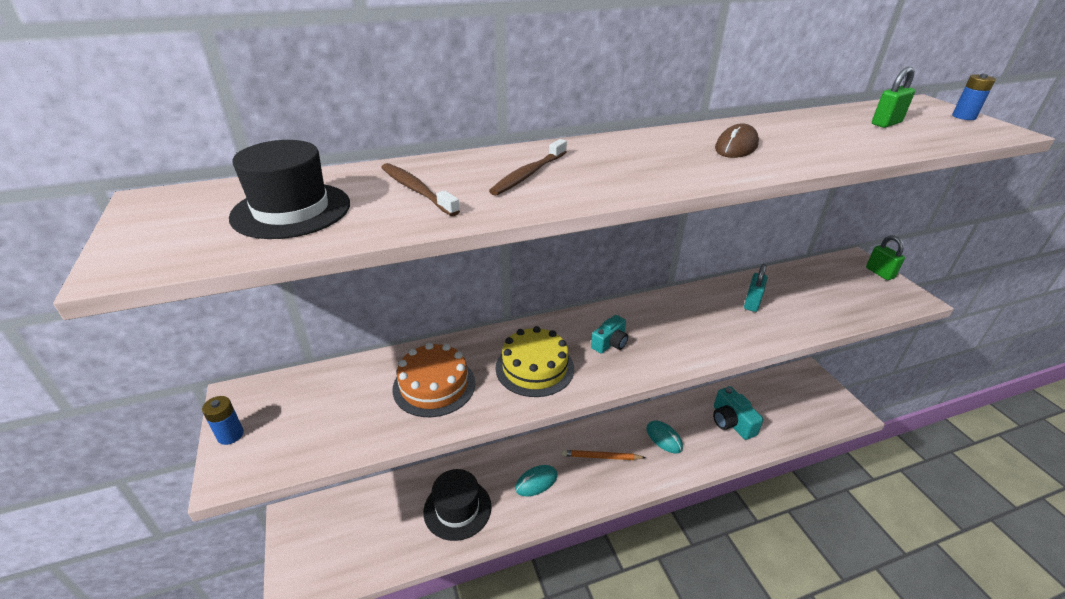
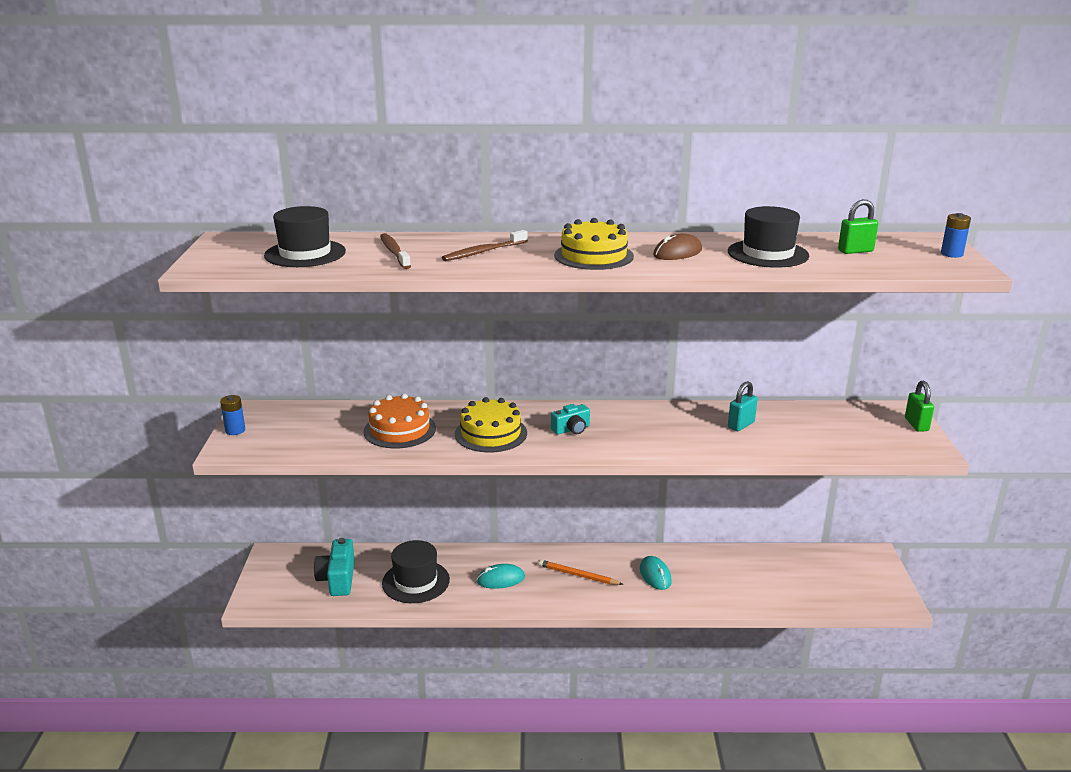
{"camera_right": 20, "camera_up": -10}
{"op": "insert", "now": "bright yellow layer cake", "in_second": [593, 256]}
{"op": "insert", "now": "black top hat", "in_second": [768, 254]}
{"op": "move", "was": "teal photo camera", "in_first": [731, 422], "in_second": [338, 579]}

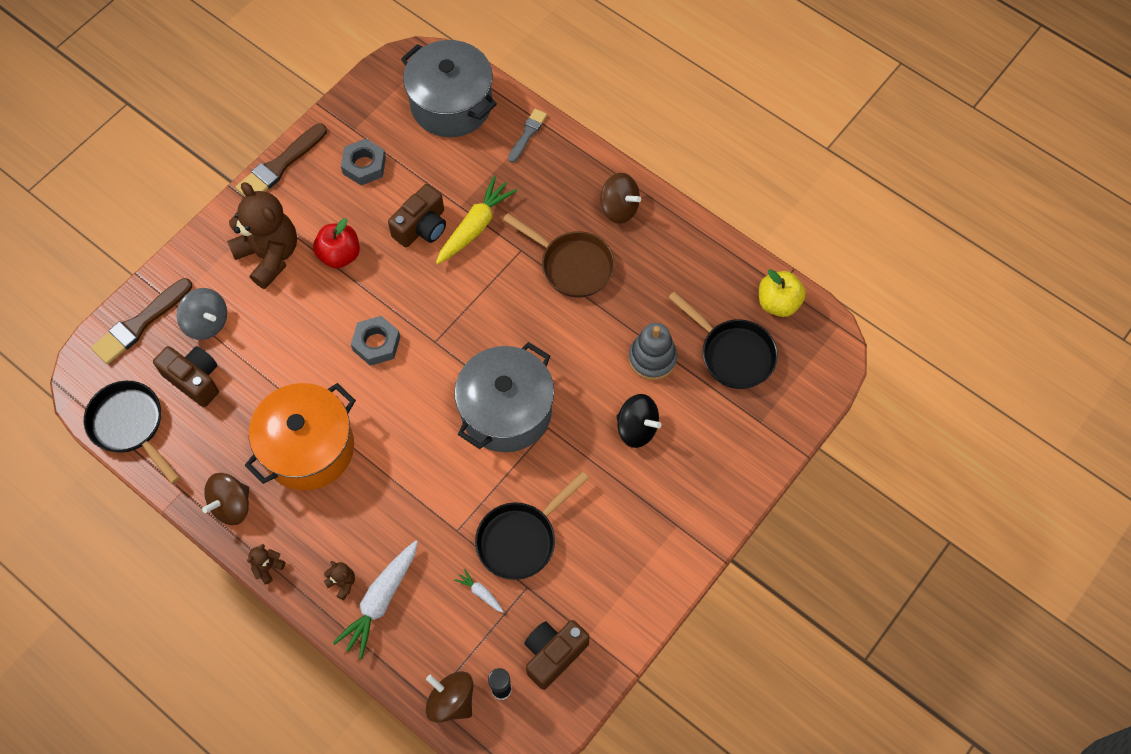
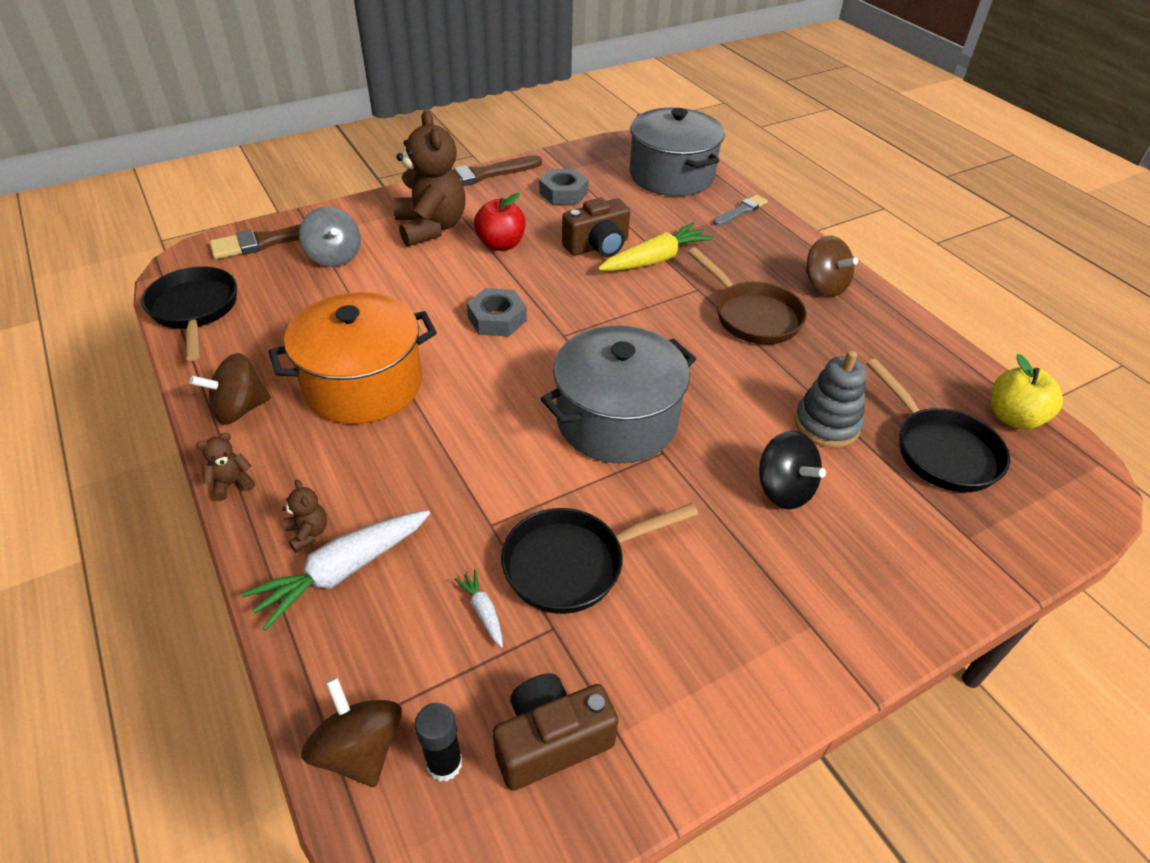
{"camera_right": 20, "camera_up": -20}
{"op": "delete", "was": "dark brown photo camera", "in_first": [194, 379]}

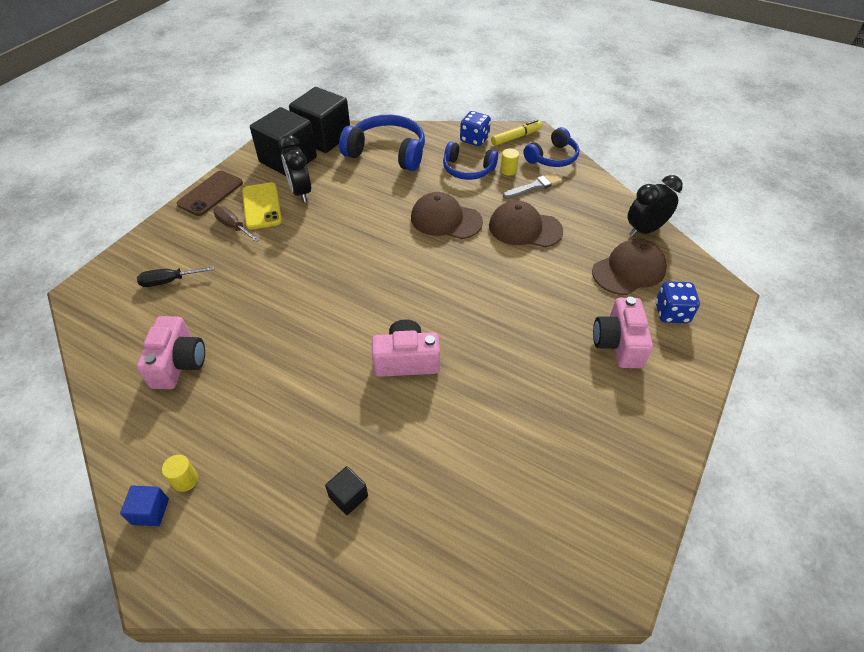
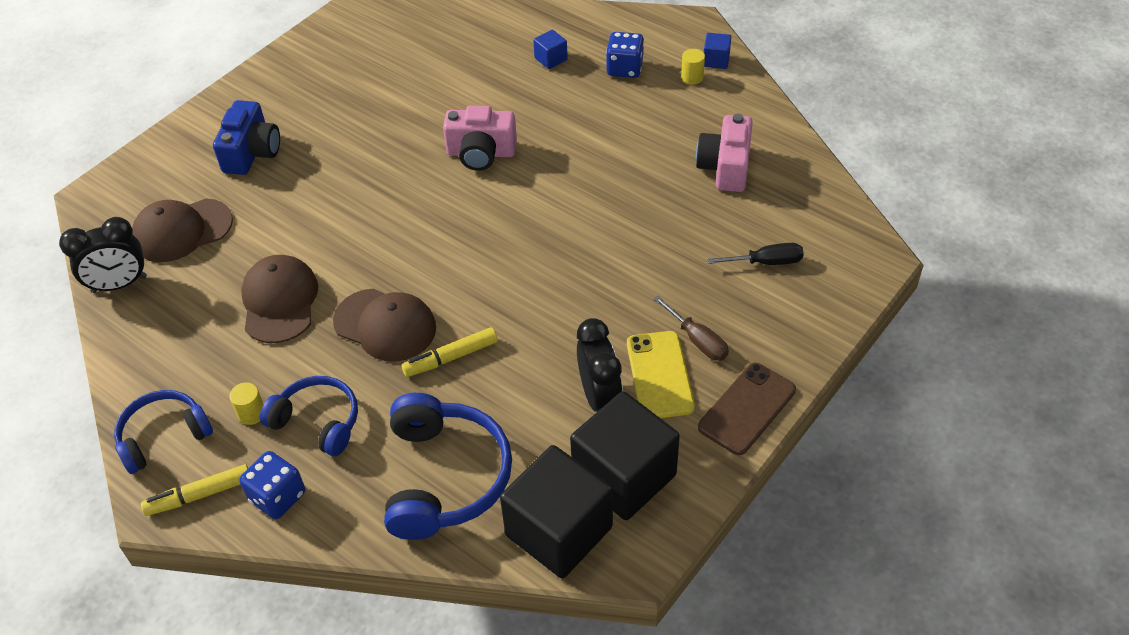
{"camera_right": -170, "camera_up": 0}
{"op": "delete", "was": "gray paintbrush", "in_first": [534, 187]}
{"op": "insert", "now": "bright yellow marker", "in_second": [451, 358]}
{"op": "move", "was": "cobalt die", "in_first": [671, 313], "in_second": [624, 68]}
{"op": "recolor", "was": "black cube", "now": "cobalt cube", "in_first": [348, 496], "in_second": [551, 59]}
{"op": "recolor", "was": "pink photo camera", "now": "cobalt photo camera", "in_first": [618, 343], "in_second": [252, 152]}
{"op": "rotate", "was": "cobalt headphones", "in_first": [387, 152], "in_second": [444, 477], "clockwise": -120}
{"op": "rotate", "was": "dark brown baseball cap", "in_first": [524, 228], "in_second": [280, 301], "clockwise": -120}

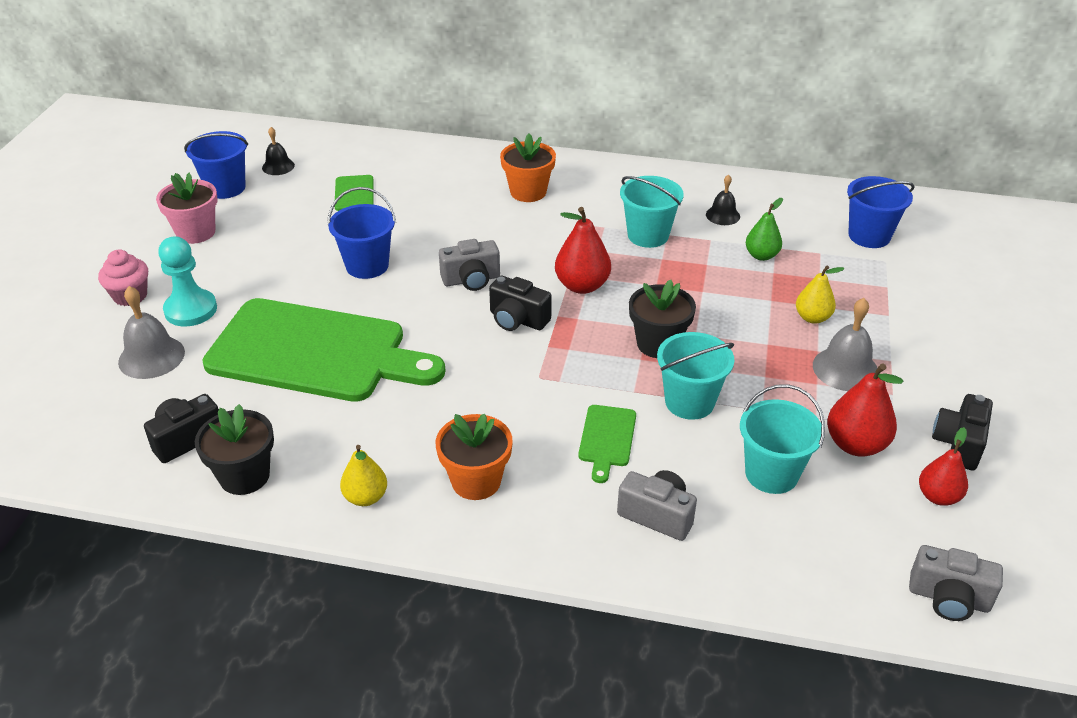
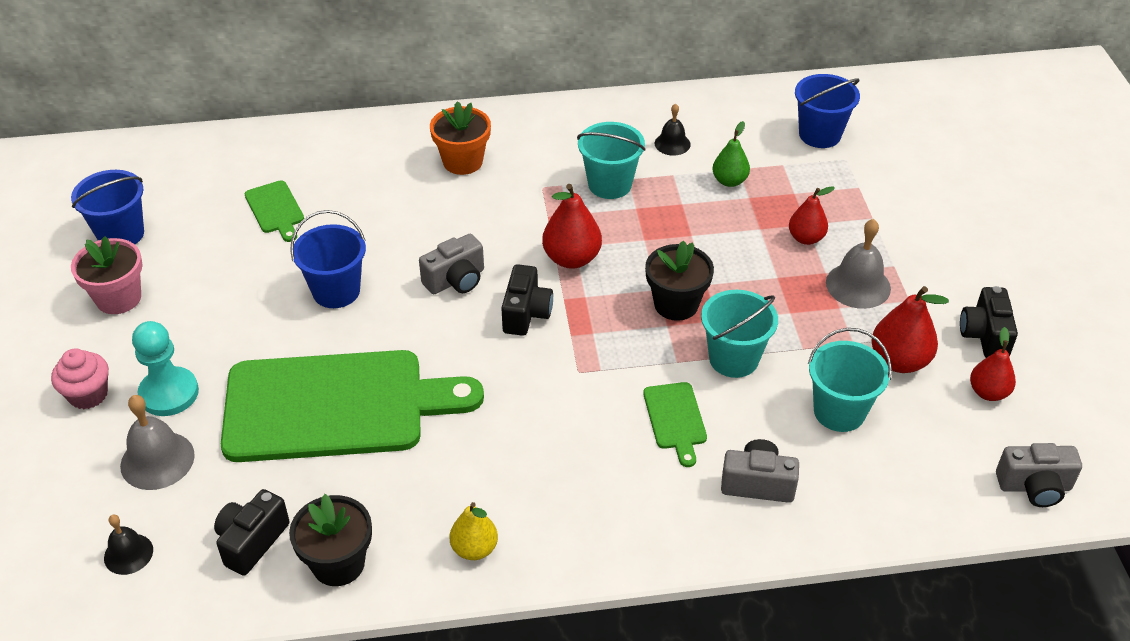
{"camera_right": -20, "camera_up": 5}
{"op": "delete", "was": "bright orange potted plant", "in_first": [476, 481]}
{"op": "move", "was": "black bell", "in_first": [278, 166], "in_second": [128, 554]}
{"op": "recolor", "was": "bright yellow toy pear", "now": "red toy pear", "in_first": [812, 318], "in_second": [806, 238]}
{"op": "rotate", "was": "black photo camera", "in_first": [517, 319], "in_second": [526, 313], "clockwise": -90}

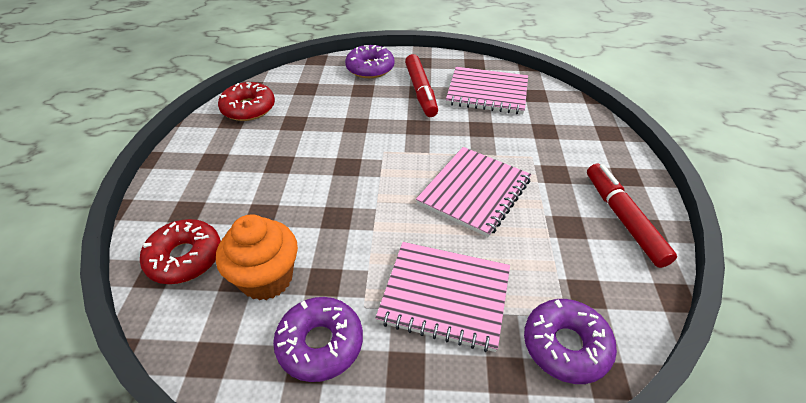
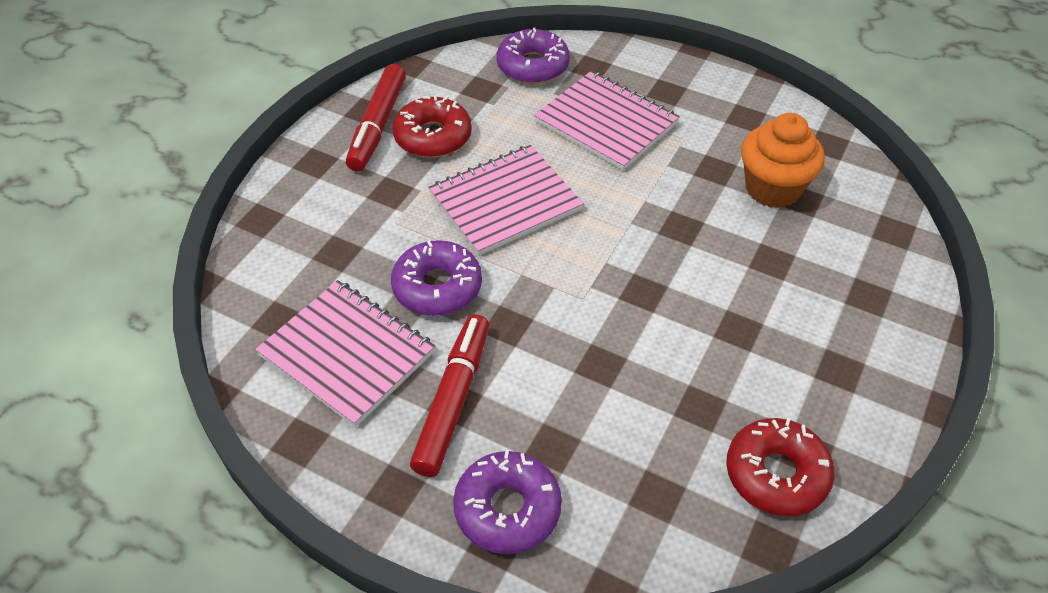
{"camera_right": -155, "camera_up": 5}
{"op": "move", "was": "red donut", "in_first": [185, 258], "in_second": [433, 136]}
{"op": "move", "was": "violet donut", "in_first": [320, 344], "in_second": [437, 287]}

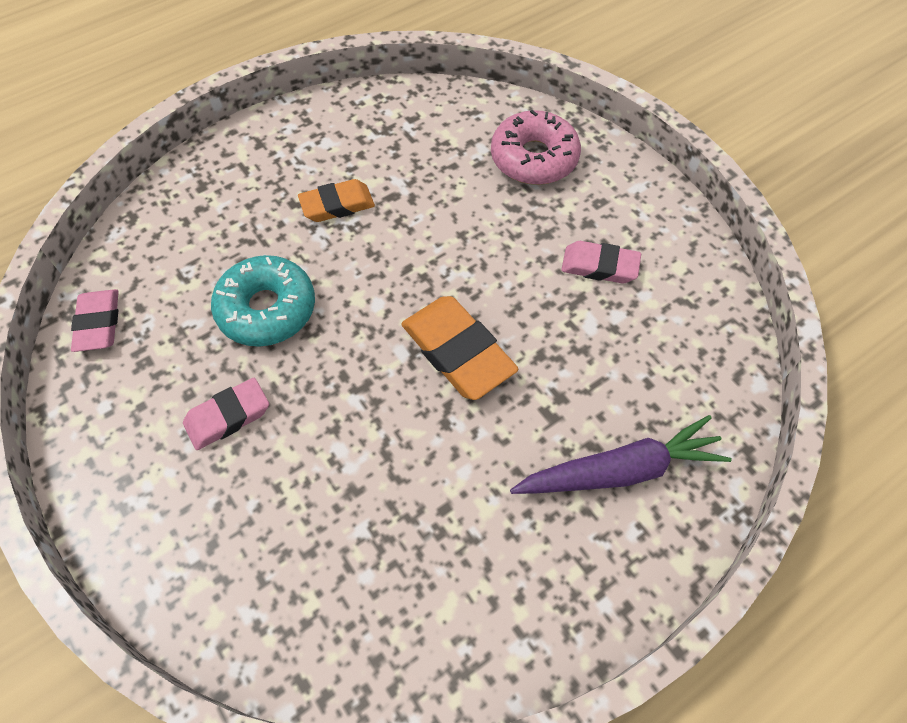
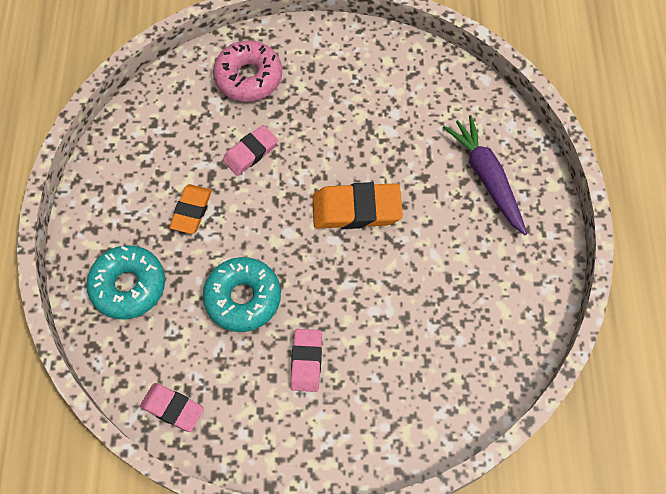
{"camera_right": -55, "camera_up": 5}
{"op": "insert", "now": "teal donut", "in_second": [128, 286]}
{"op": "move", "was": "pink pencil eraser", "in_first": [599, 266], "in_second": [250, 153]}
{"op": "rotate", "was": "violet root vegetable", "in_first": [620, 470], "in_second": [486, 178], "clockwise": -45}

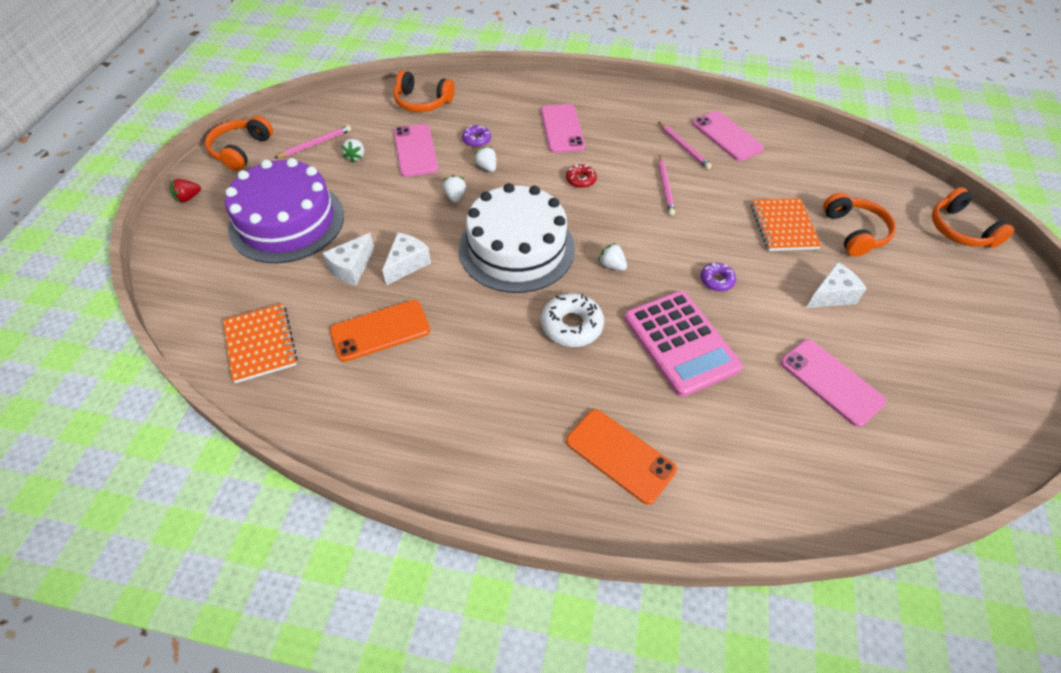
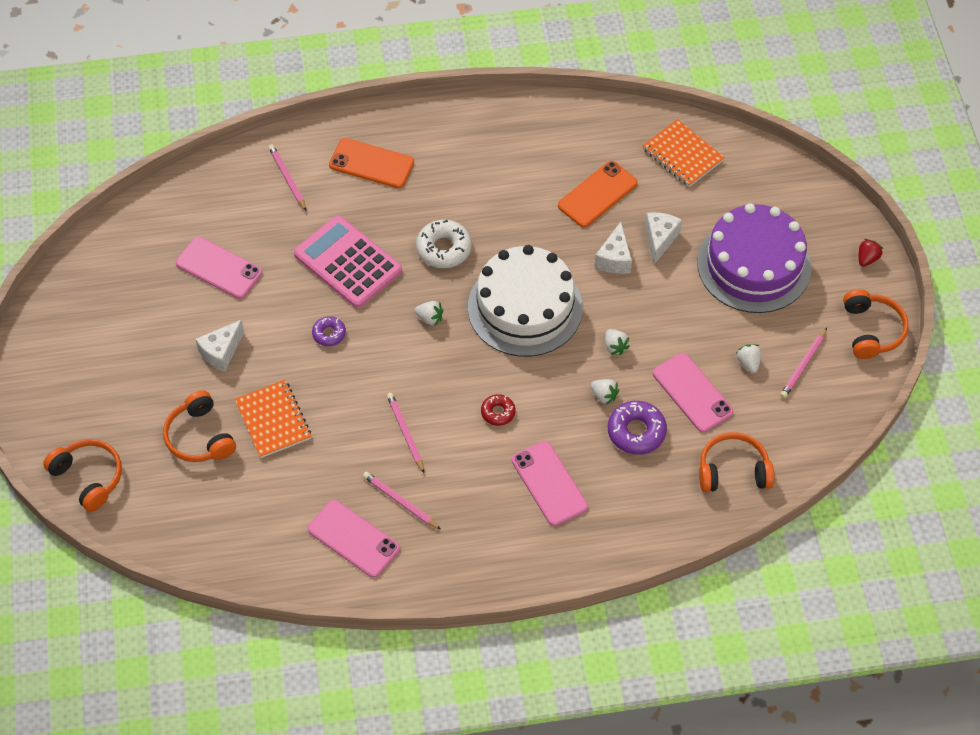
{"camera_right": 160, "camera_up": 5}
{"op": "insert", "now": "pink lead pencil", "in_second": [287, 178]}
{"op": "resize", "was": "violet donut", "in_first": [476, 140], "in_second": [636, 432], "ratio": 1.7}

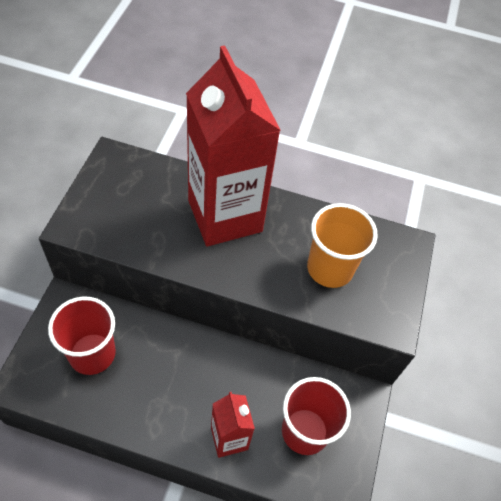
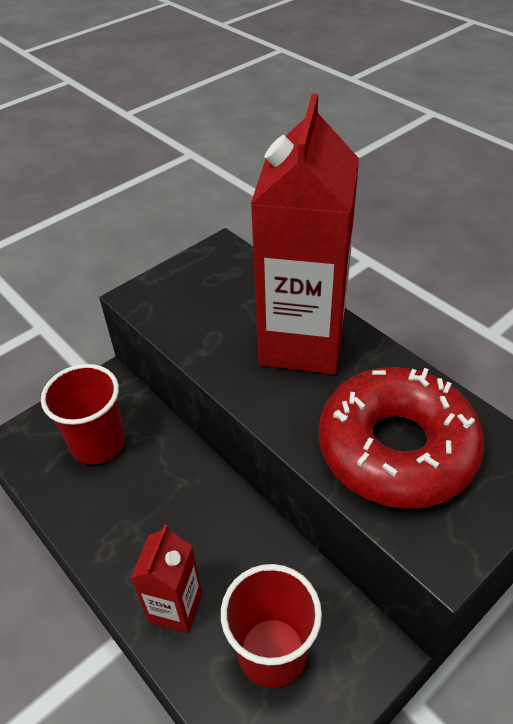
{"camera_right": 40, "camera_up": -10}
{"op": "replace", "was": "bright orange tumbler", "now": "red donut", "in_first": [330, 268], "in_second": [396, 448]}

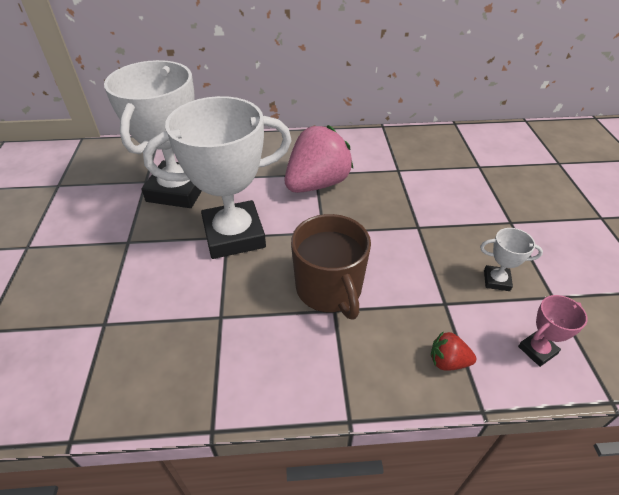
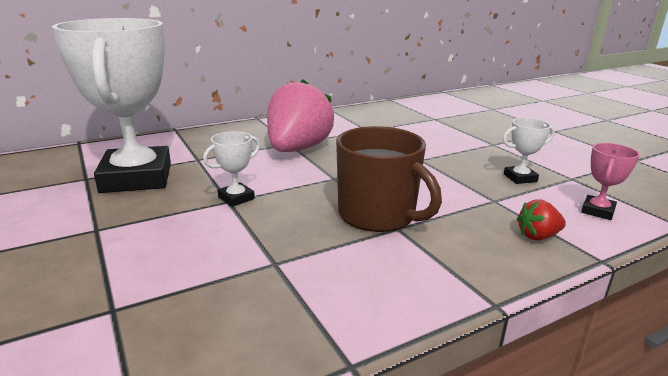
{"camera_right": -25, "camera_up": -20}
{"op": "resize", "was": "white trophy", "in_first": [234, 235], "in_second": [236, 198], "ratio": 0.4}

